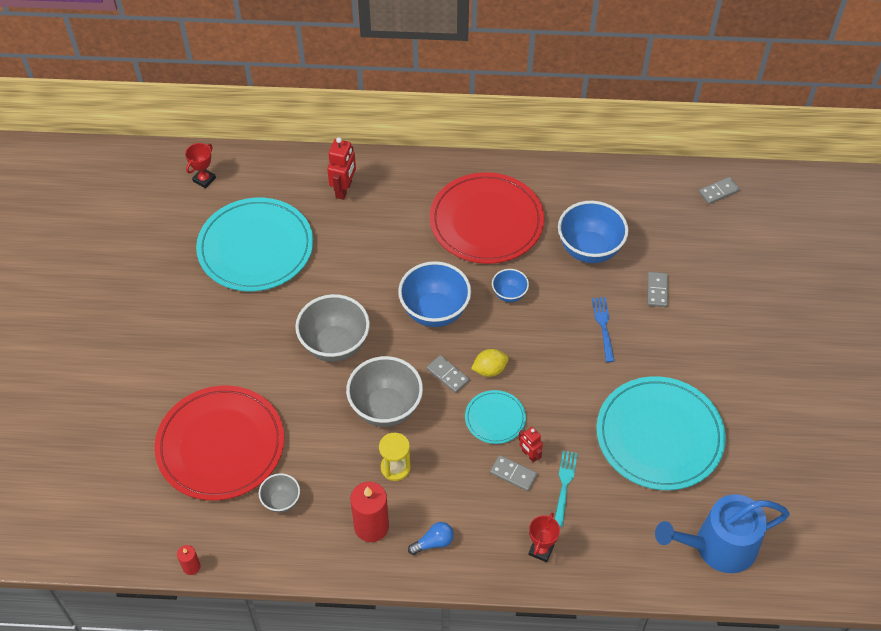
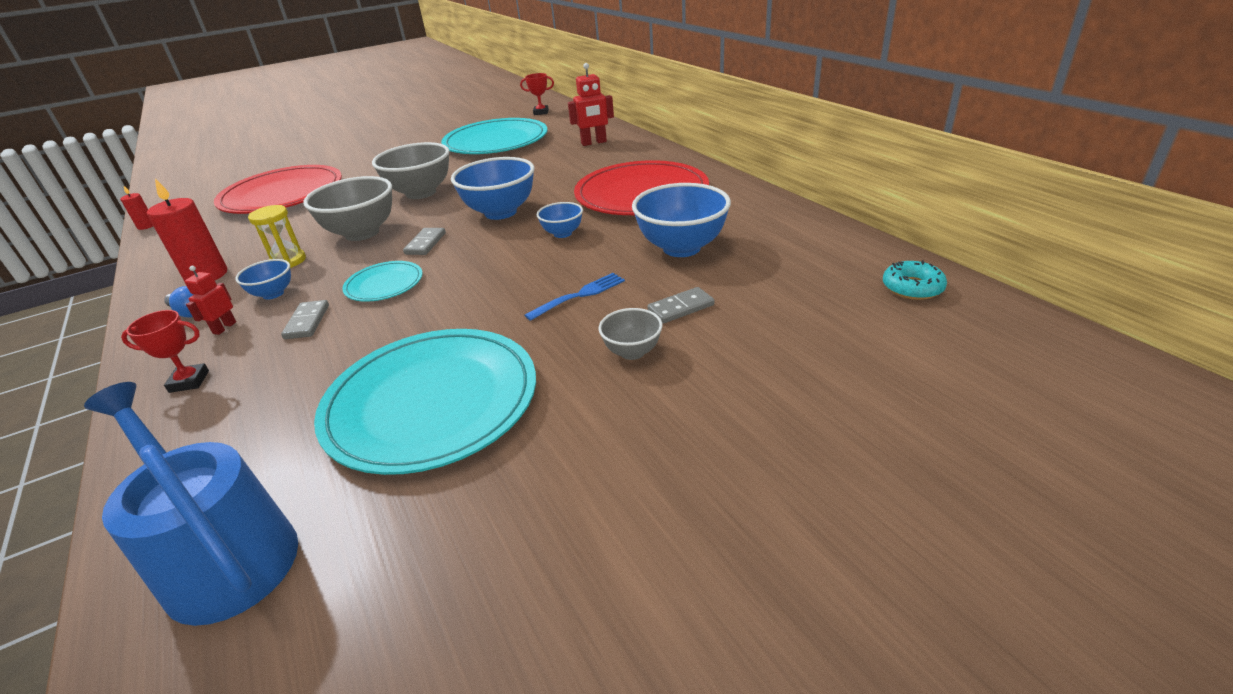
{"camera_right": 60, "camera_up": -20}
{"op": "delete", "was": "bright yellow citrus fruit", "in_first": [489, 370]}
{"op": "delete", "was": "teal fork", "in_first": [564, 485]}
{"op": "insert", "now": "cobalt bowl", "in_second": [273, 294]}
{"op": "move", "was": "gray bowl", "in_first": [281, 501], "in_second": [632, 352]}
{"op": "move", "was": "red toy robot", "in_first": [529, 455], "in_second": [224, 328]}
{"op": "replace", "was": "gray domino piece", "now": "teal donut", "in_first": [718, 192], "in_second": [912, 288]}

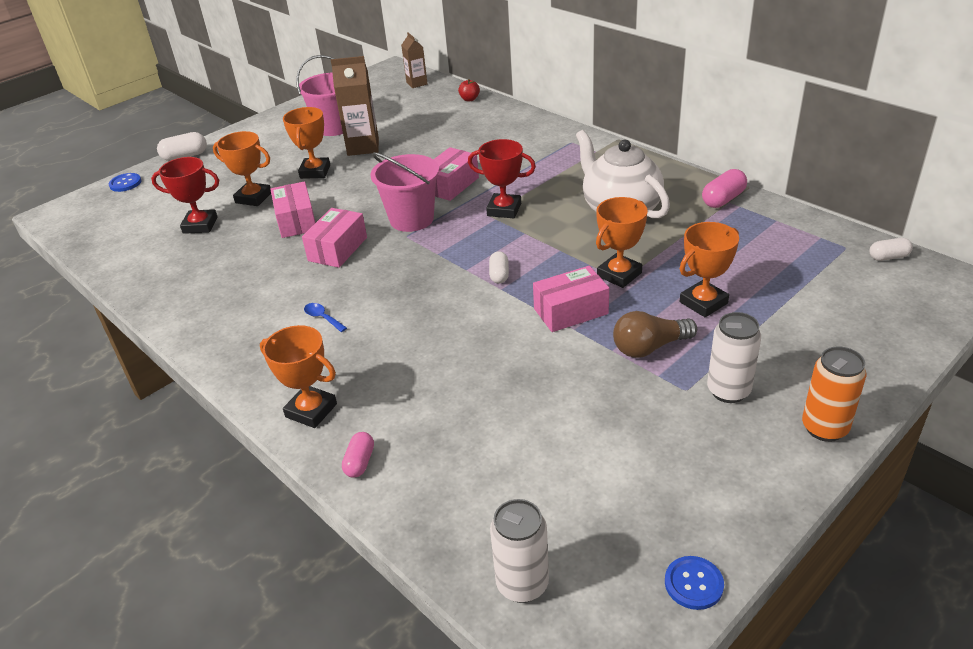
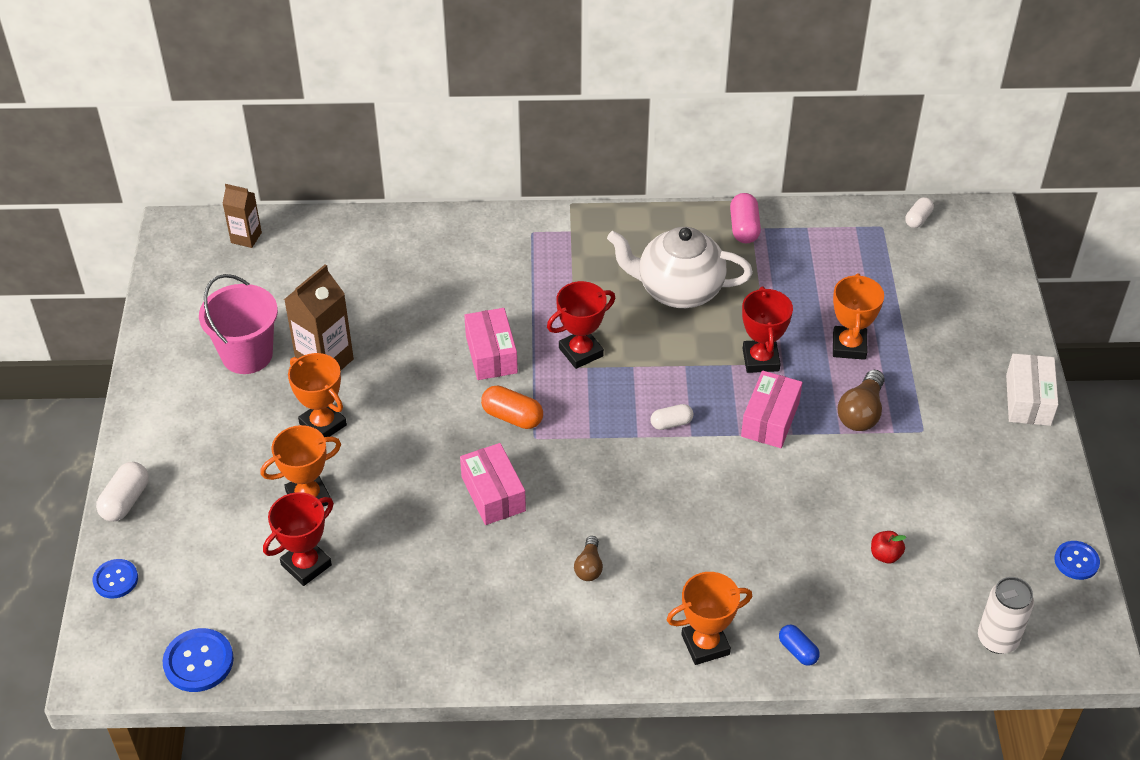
{"camera_right": -50, "camera_up": 10}
{"op": "delete", "was": "pink package", "in_first": [296, 221]}
{"op": "delete", "was": "white tin", "in_first": [728, 391]}
{"op": "insert", "now": "cobalt button", "in_second": [198, 661]}
{"op": "move", "was": "red apple fruit", "in_first": [469, 99], "in_second": [885, 555]}
{"op": "replace", "was": "cobalt tablespoon", "now": "dark brown light bulb", "in_first": [322, 318], "in_second": [589, 566]}
{"op": "replace", "was": "pink bucket", "now": "bright orange pill shape", "in_first": [411, 219], "in_second": [512, 417]}
{"op": "replace", "was": "bright orange tin", "now": "white package", "in_first": [824, 428], "in_second": [1028, 400]}
{"op": "recolor", "was": "pink pill shape", "now": "cobalt pill shape", "in_first": [360, 462], "in_second": [797, 651]}
{"op": "recolor", "was": "bright orange trophy", "now": "red trophy", "in_first": [619, 274], "in_second": [760, 360]}
{"op": "rotate", "was": "white pill shape", "in_first": [499, 275], "in_second": [671, 423], "clockwise": -60}

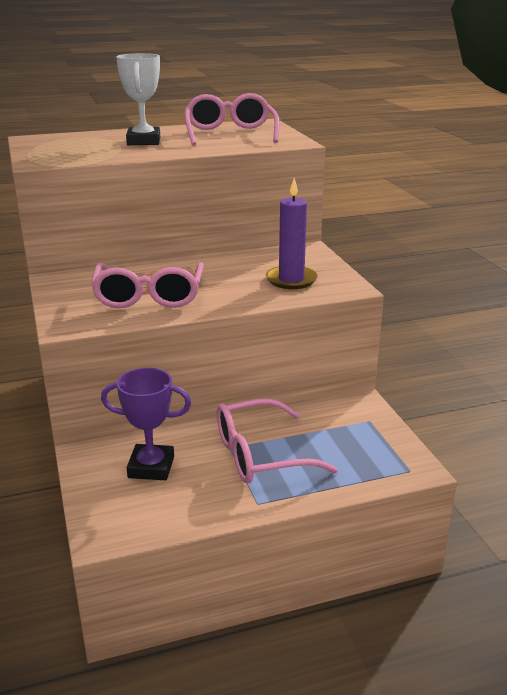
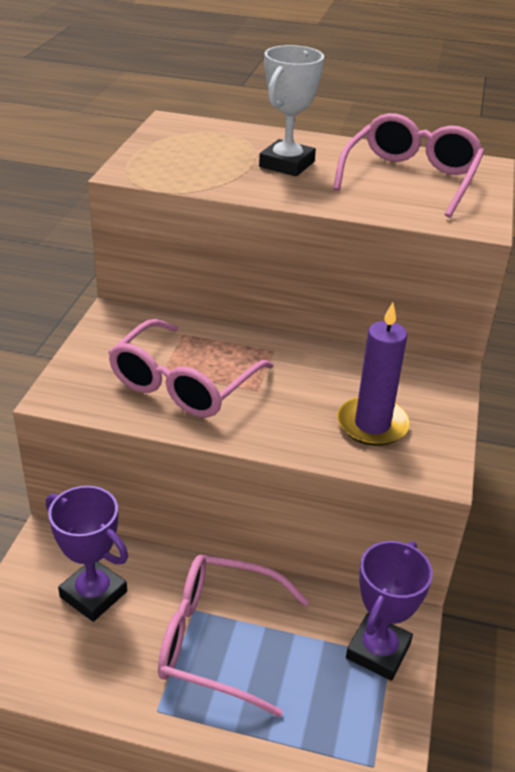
{"camera_right": 30, "camera_up": 10}
{"op": "insert", "now": "violet trophy", "in_second": [378, 651]}

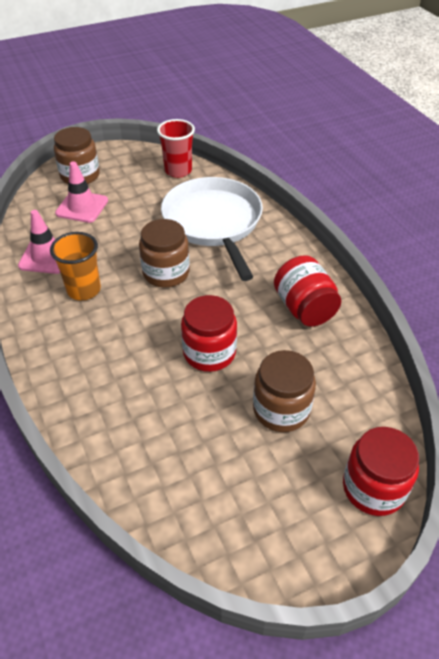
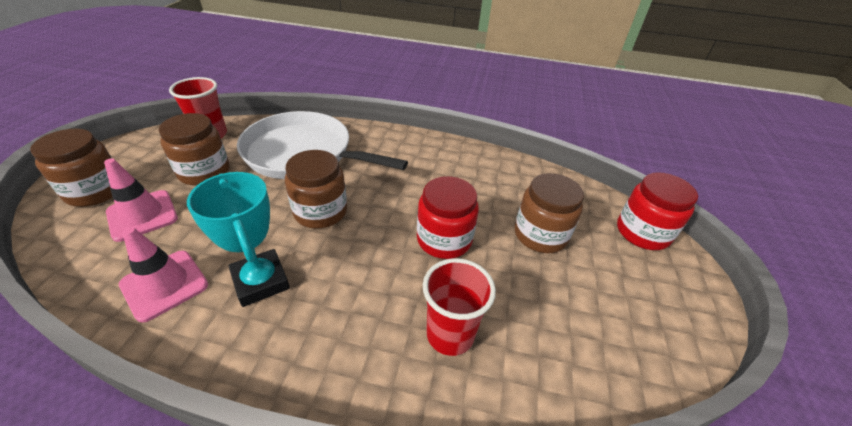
{"camera_right": -55, "camera_up": -5}
{"op": "delete", "was": "red jam jar", "in_first": [304, 308]}
{"op": "insert", "now": "dark brown jam jar", "in_second": [204, 172]}
{"op": "insert", "now": "red tumbler", "in_second": [450, 334]}
{"op": "replace", "was": "bright orange tumbler", "now": "teal trophy", "in_first": [84, 290], "in_second": [261, 281]}

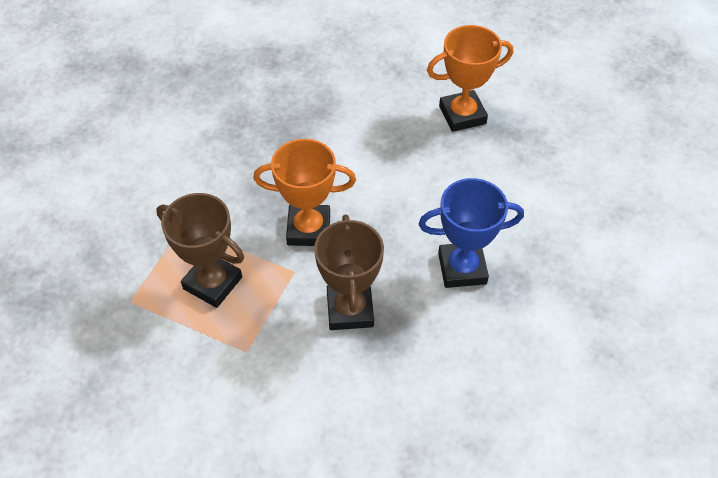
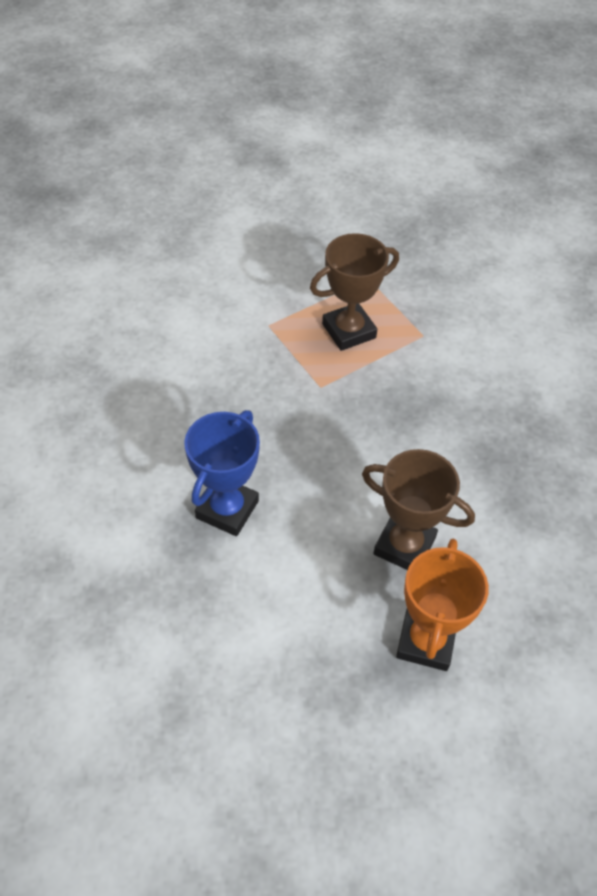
{"camera_right": 120, "camera_up": 0}
{"op": "delete", "was": "bright orange trophy", "in_first": [309, 229]}
{"op": "move", "was": "dark brown trophy", "in_first": [350, 310], "in_second": [404, 546]}

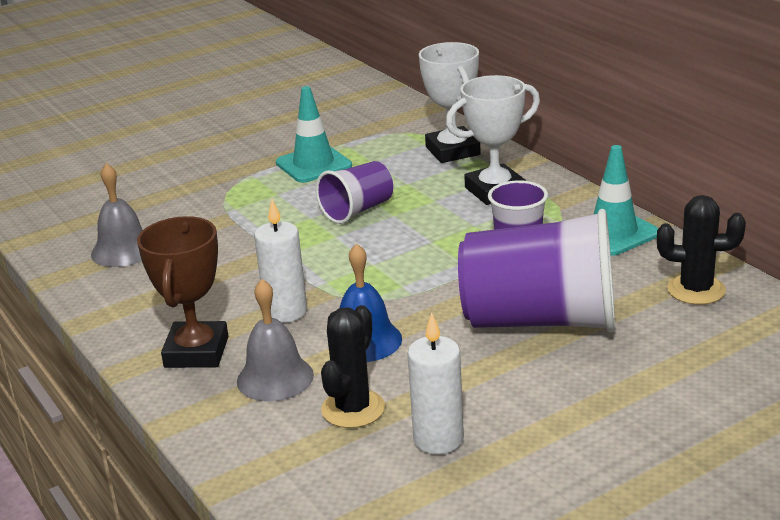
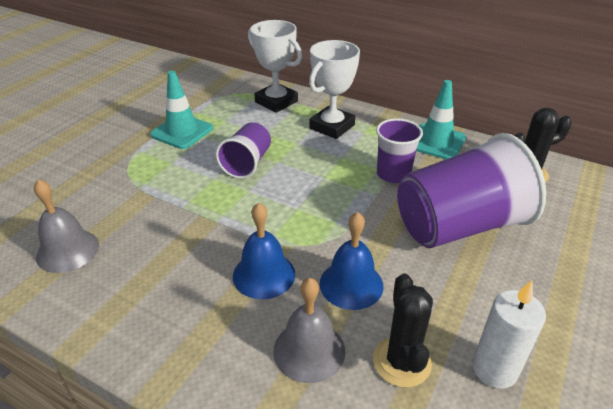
{"camera_right": -30, "camera_up": 10}
{"op": "delete", "was": "dark brown trophy", "in_first": [196, 352]}
{"op": "replace", "was": "white pillar candle", "now": "cobalt bell", "in_first": [286, 312], "in_second": [264, 274]}

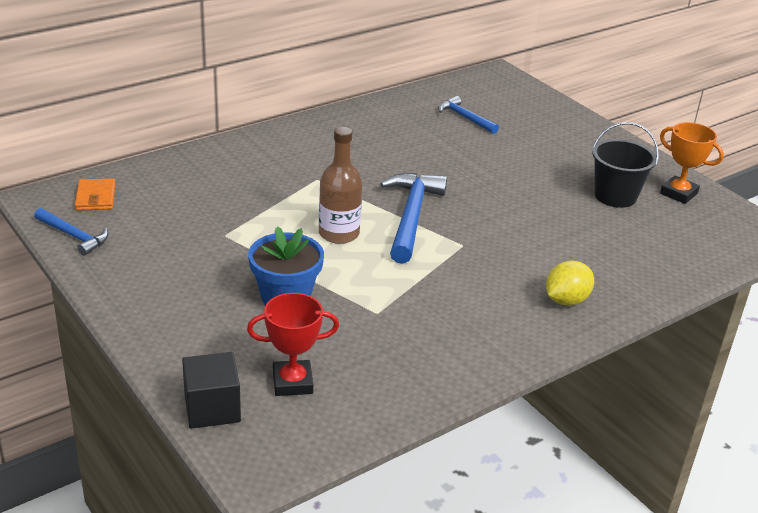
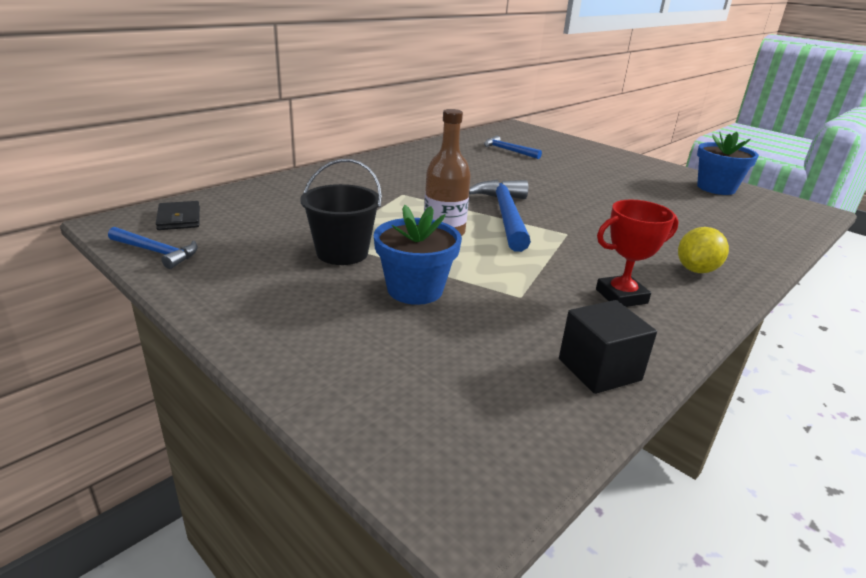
{"camera_right": -10, "camera_up": -5}
{"op": "move", "was": "black cube", "in_first": [212, 408], "in_second": [599, 369]}
{"op": "move", "was": "red trophy", "in_first": [292, 382], "in_second": [621, 296]}
{"op": "move", "was": "black bucket", "in_first": [615, 196], "in_second": [342, 253]}
{"op": "replace", "was": "bright orange trophy", "now": "cobalt potted plant", "in_first": [678, 193], "in_second": [716, 188]}
{"op": "recolor", "was": "bright orange card wallet", "now": "black card wallet", "in_first": [95, 197], "in_second": [179, 219]}

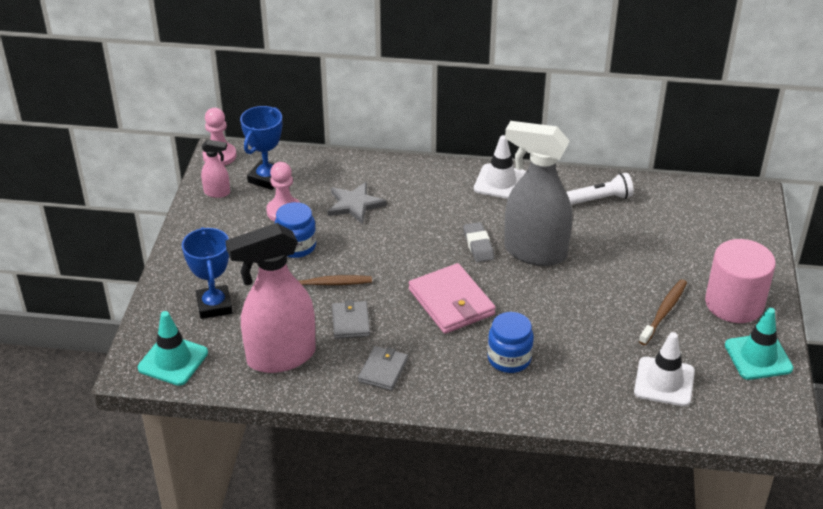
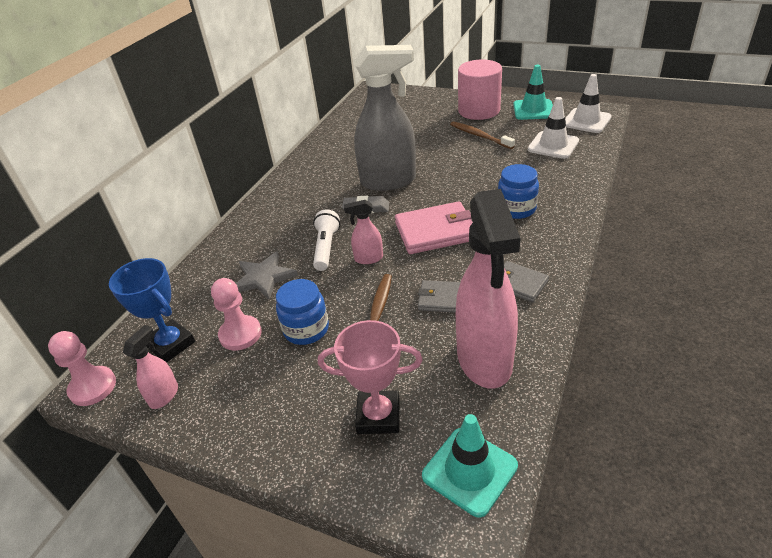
{"camera_right": -70, "camera_up": 0}
{"op": "insert", "now": "pink spray cleaner", "in_second": [368, 258]}
{"op": "move", "was": "white road cone", "in_first": [500, 182], "in_second": [586, 121]}
{"op": "move", "was": "white flashlight", "in_first": [600, 199], "in_second": [326, 248]}
{"op": "recolor", "was": "cobalt trophy", "now": "pink trophy", "in_first": [214, 305], "in_second": [378, 416]}
{"op": "rotate", "was": "gray spray cleaner", "in_first": [534, 252], "in_second": [389, 181], "clockwise": -135}

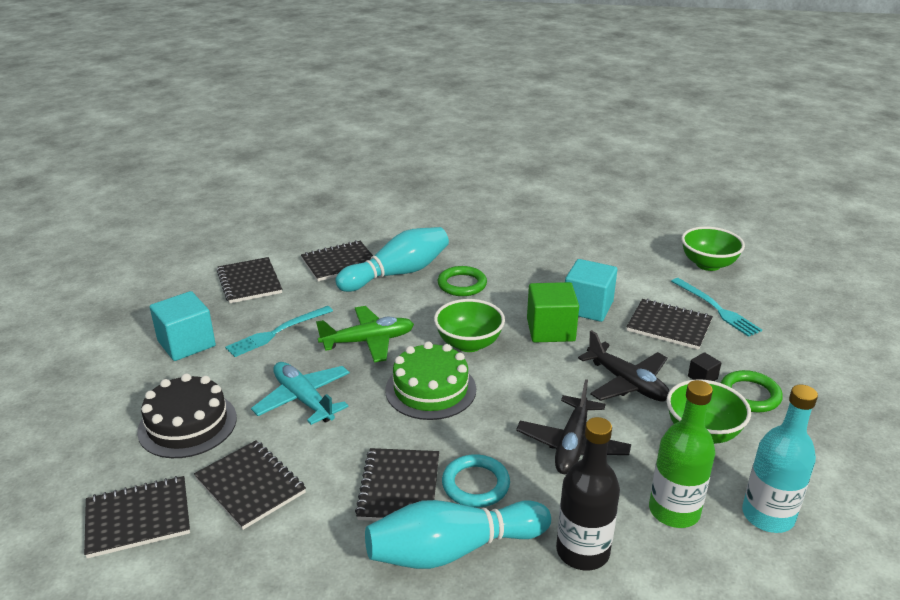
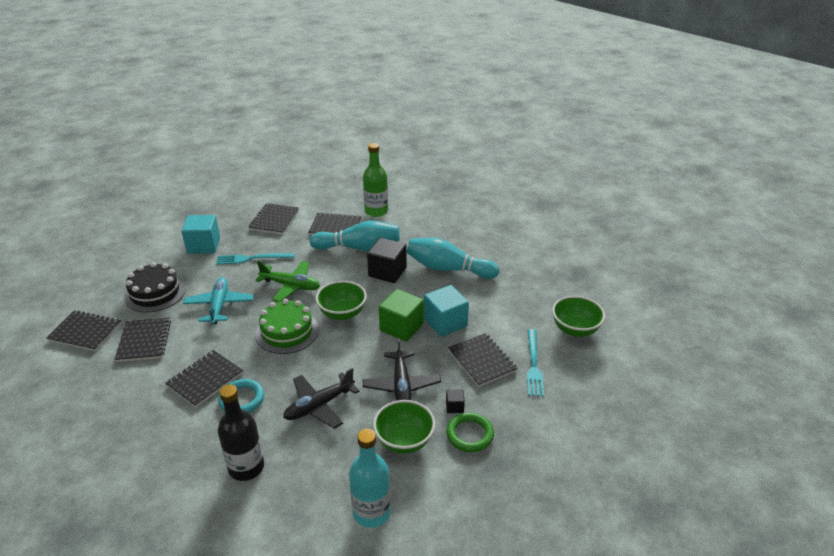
{"camera_right": 35, "camera_up": 5}
{"op": "move", "was": "teal skittle", "in_first": [452, 550], "in_second": [448, 269]}
{"op": "move", "was": "green drink bottle", "in_first": [674, 511], "in_second": [376, 211]}
{"op": "replace", "was": "green ring", "now": "black cube", "in_first": [462, 284], "in_second": [387, 272]}

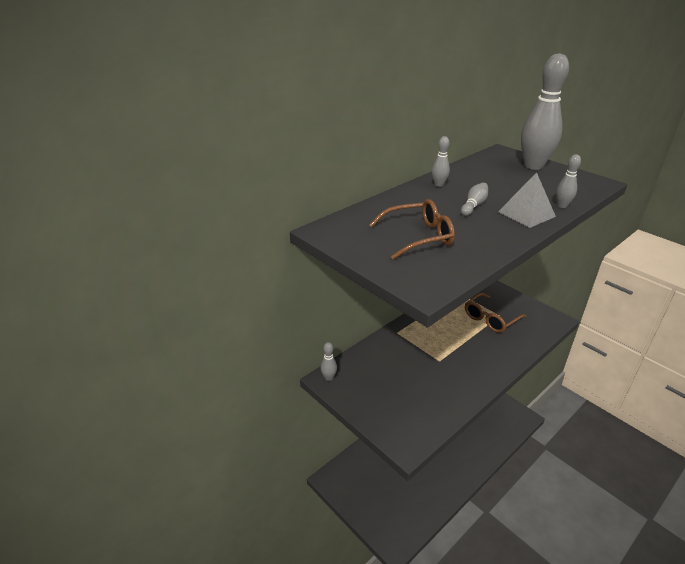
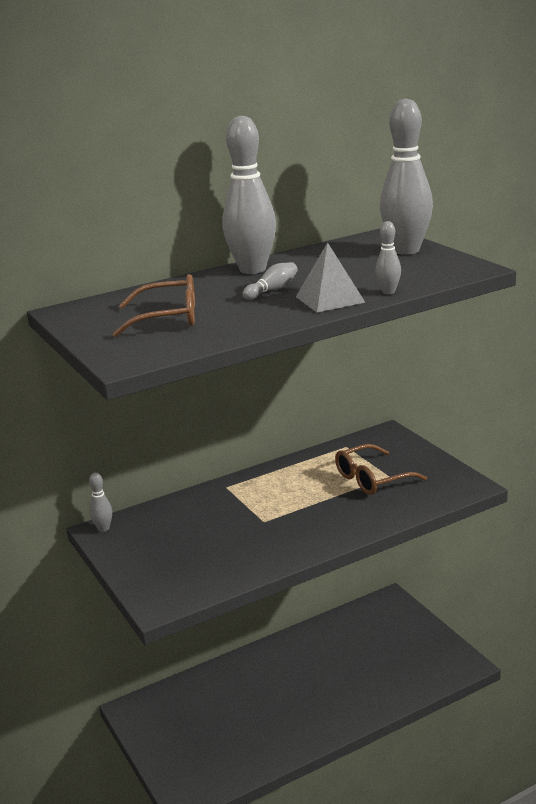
{"camera_right": 15, "camera_up": -10}
{"op": "resize", "was": "gray skittle", "in_first": [439, 185], "in_second": [252, 269], "ratio": 2.27}

